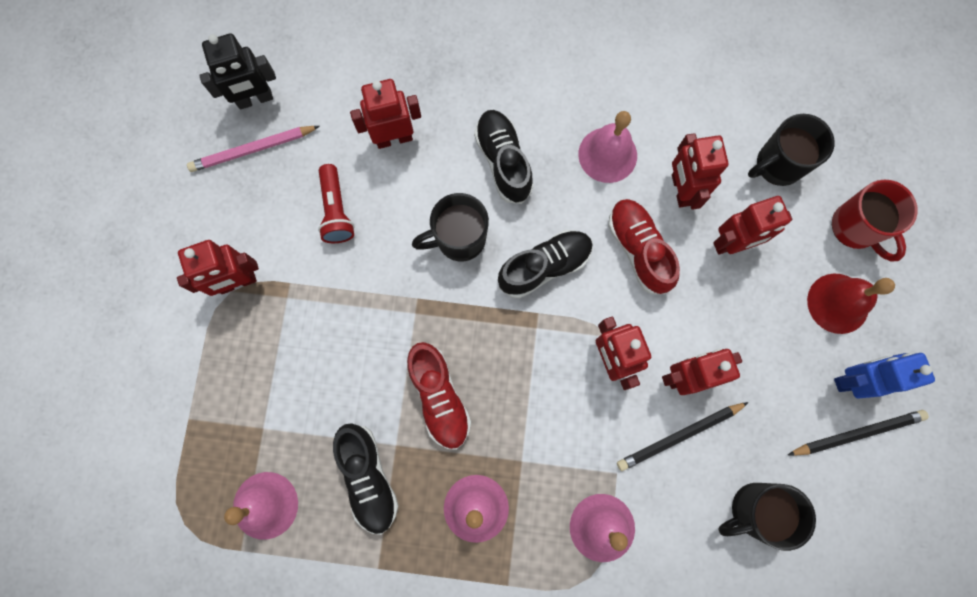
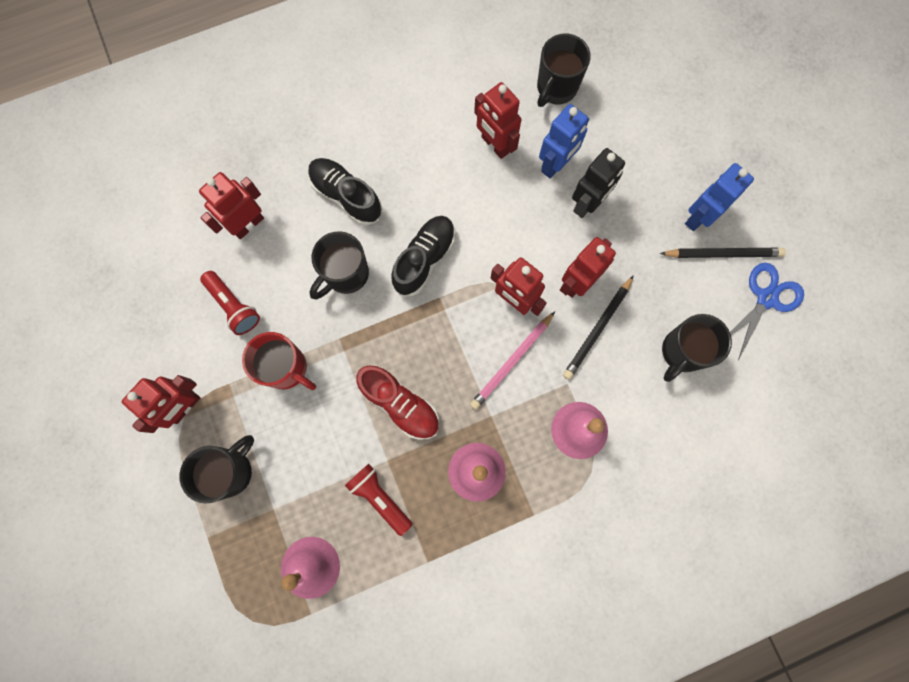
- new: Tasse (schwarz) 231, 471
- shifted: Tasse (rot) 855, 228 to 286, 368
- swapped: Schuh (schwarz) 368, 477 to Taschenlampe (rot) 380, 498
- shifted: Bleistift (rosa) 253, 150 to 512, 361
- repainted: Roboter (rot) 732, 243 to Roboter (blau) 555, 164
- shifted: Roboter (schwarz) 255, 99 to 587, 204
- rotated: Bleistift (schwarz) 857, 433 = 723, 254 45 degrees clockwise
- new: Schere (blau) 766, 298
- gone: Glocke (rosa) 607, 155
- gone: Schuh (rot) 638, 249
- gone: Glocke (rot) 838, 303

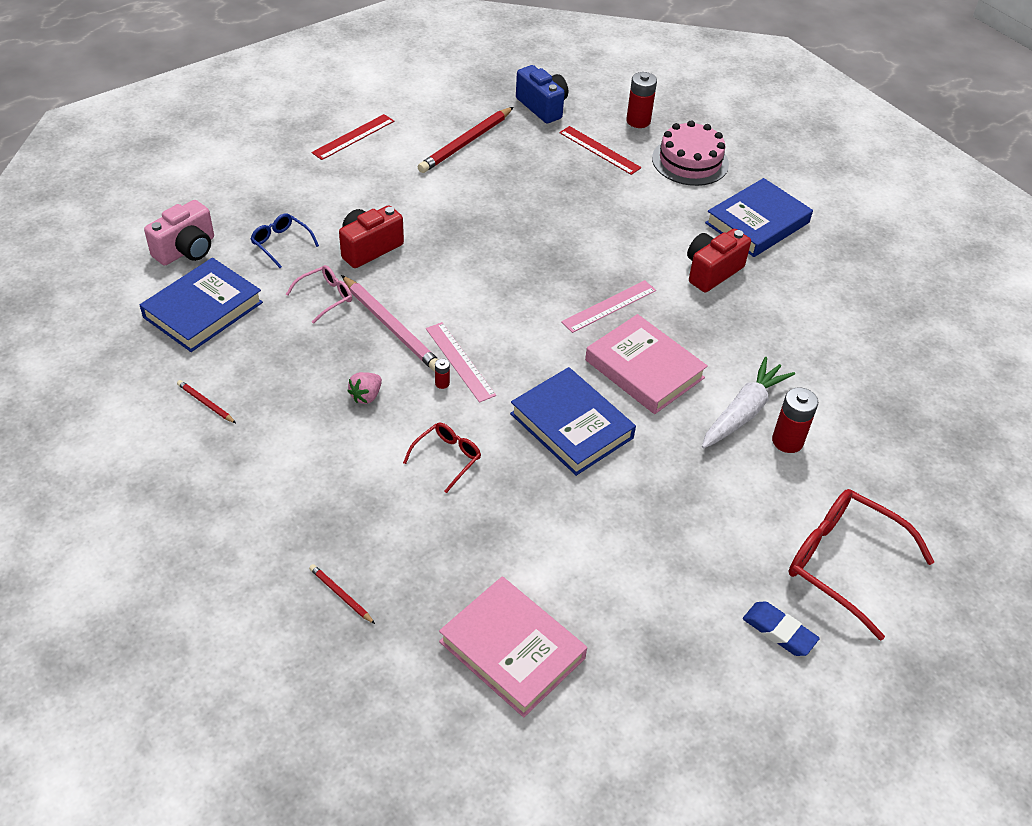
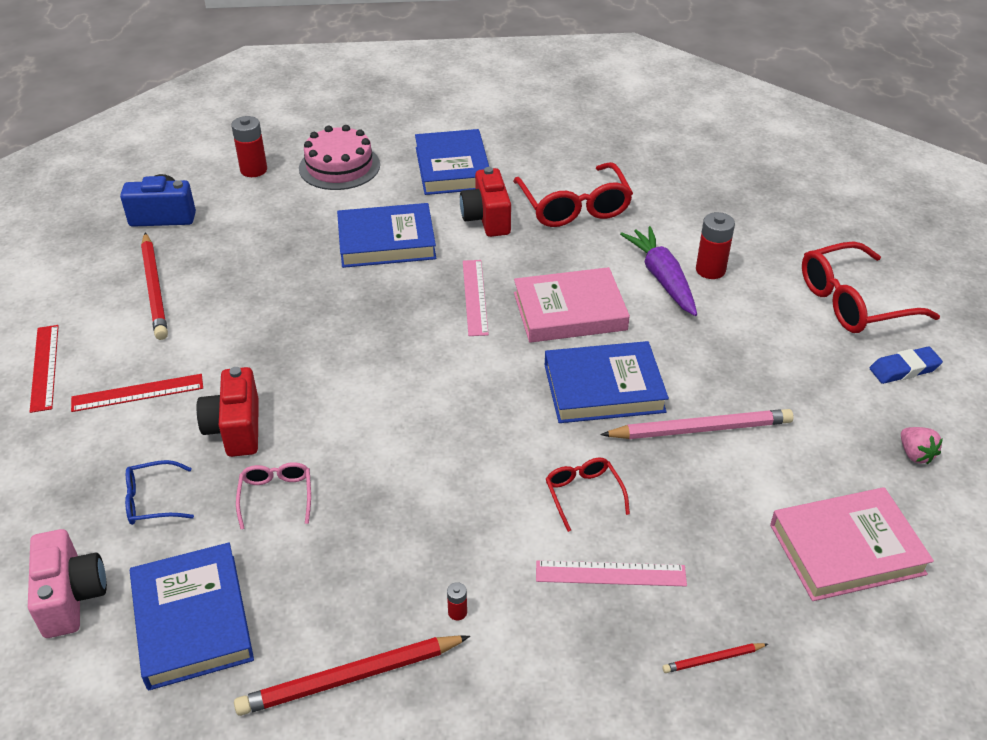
- shifted: Lineal (rot) 599, 150 to 137, 393
- scaled: Bleistift (rot) 206, 403 = 350, 677 x2.10
- new: Buch (blau) 386, 241
- shifted: Batterie (rot) 442, 383 to 457, 612
- new: Brille (rot) 574, 207
- shifted: Lineal (rosa) 460, 361 to 610, 573
- shifted: Bleistift (rosa) 391, 326 to 700, 429
- repainted: Karotte (weiß) 743, 412 to Karotte (lila) 662, 278
- shifted: Erdbeere (rosa) 366, 396 to 915, 454

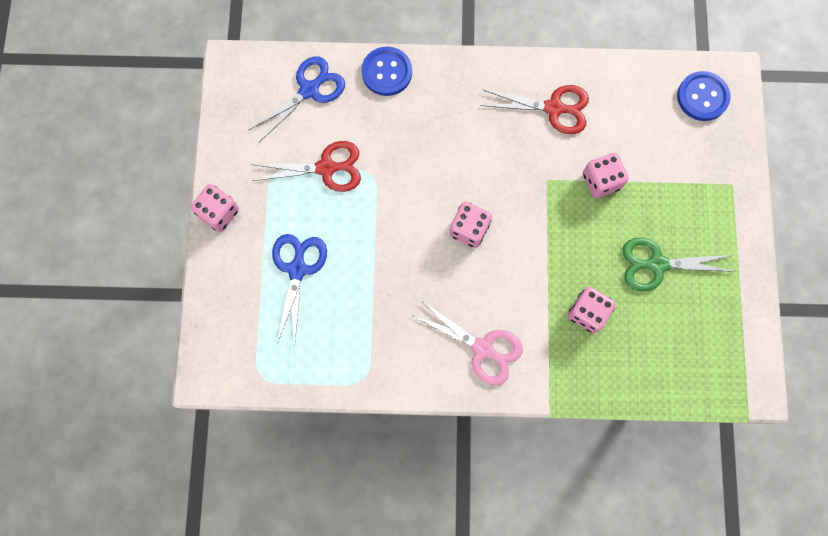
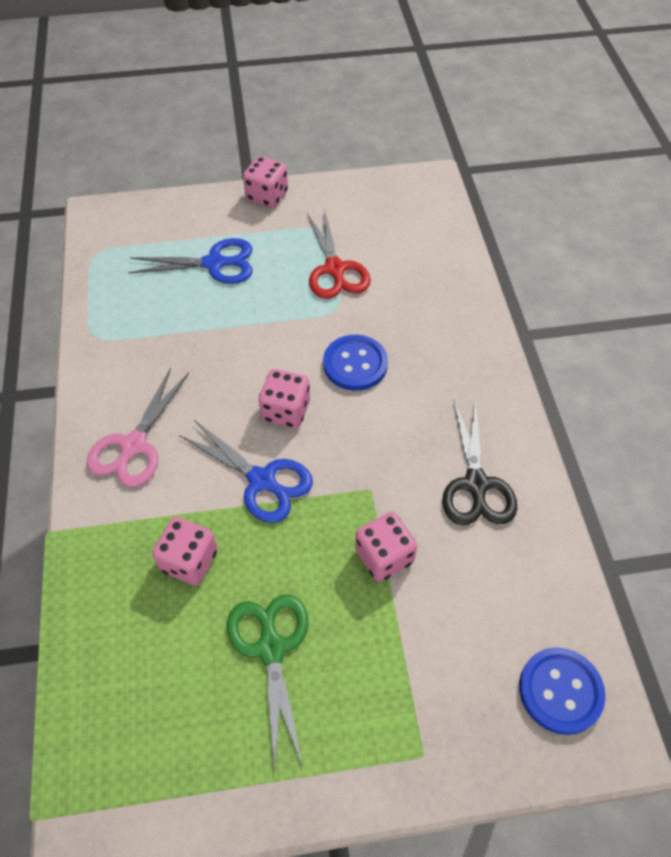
- shifted: Schere (blau) 309, 90 to 262, 480
- shifted: Knopf (blau) 387, 72 to 355, 364
- repainted: Schere (rot) 553, 108 to Schere (schwarz) 476, 484

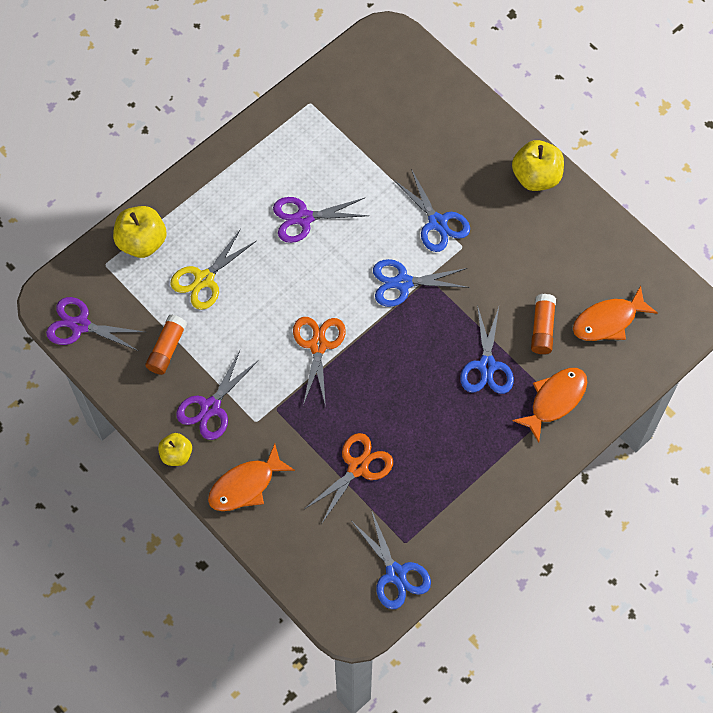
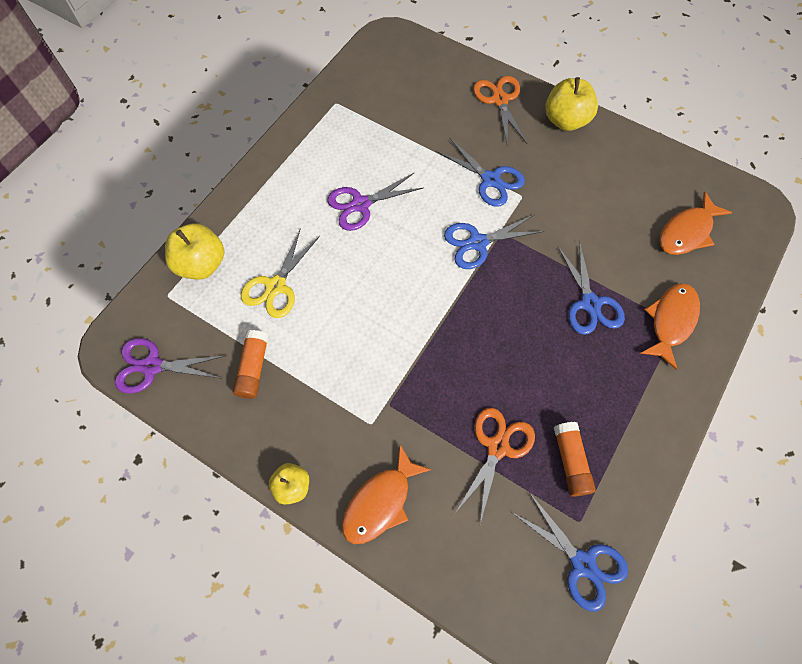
- shifted: Schere (orange) 318, 345 to 499, 100
- shifted: Klebestift (orange) 542, 328 to 570, 461
- gone: Schere (lila) 211, 407

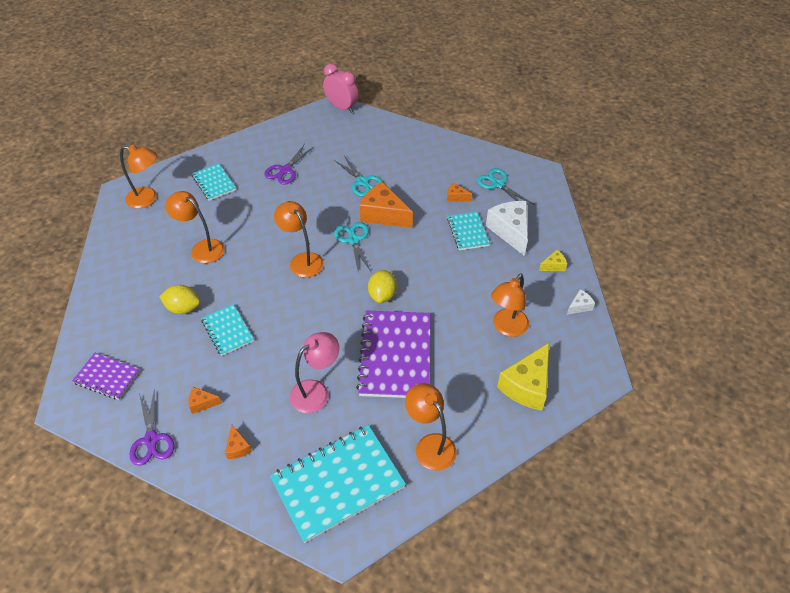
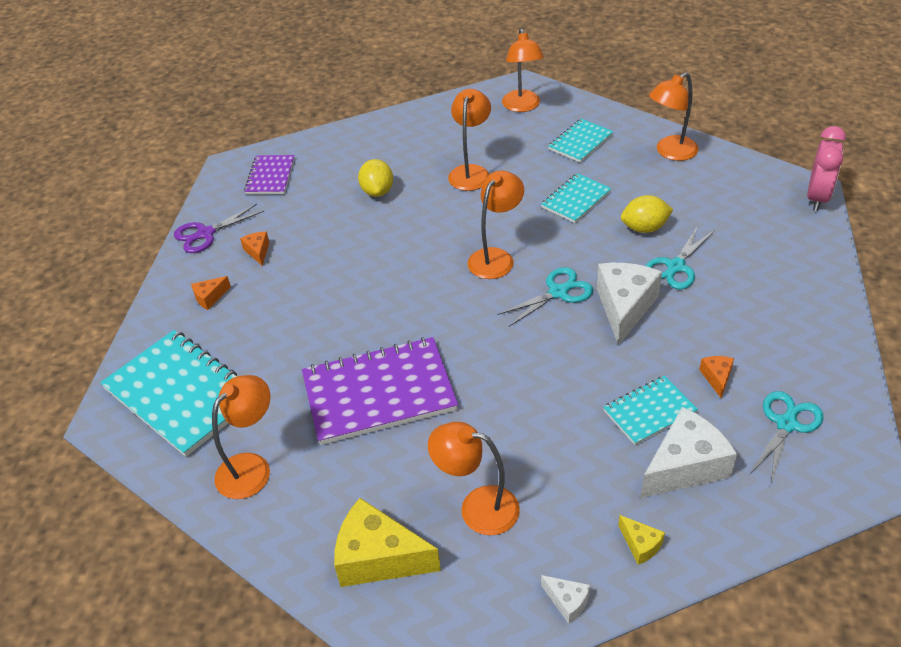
- shifted: Notizbuch (türkis) 227, 331 to 576, 199
- repainted: Käse (orange) 383, 215 to Käse (weiß) 624, 307
- shifted: Zitrone (gelb) 382, 295 to 644, 228
- new: Lampe (orange) 670, 152
- gone: Schere (lila) 285, 170
- gone: Lampe (rosa) 316, 391

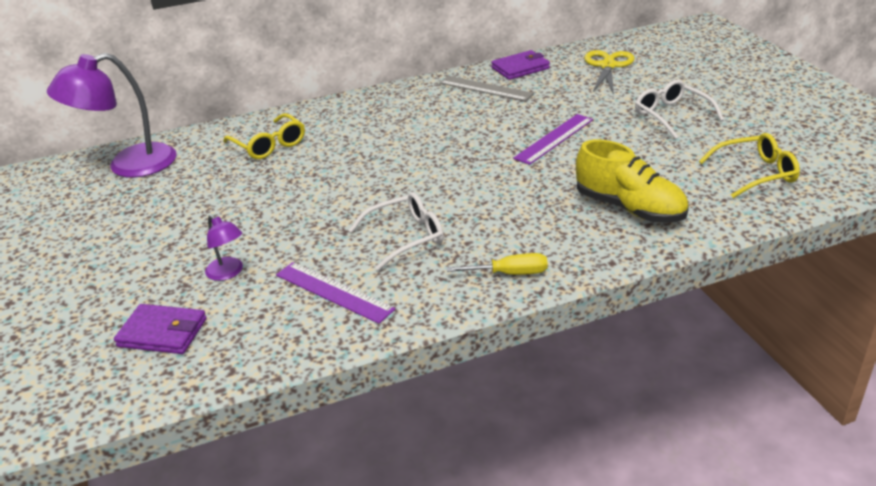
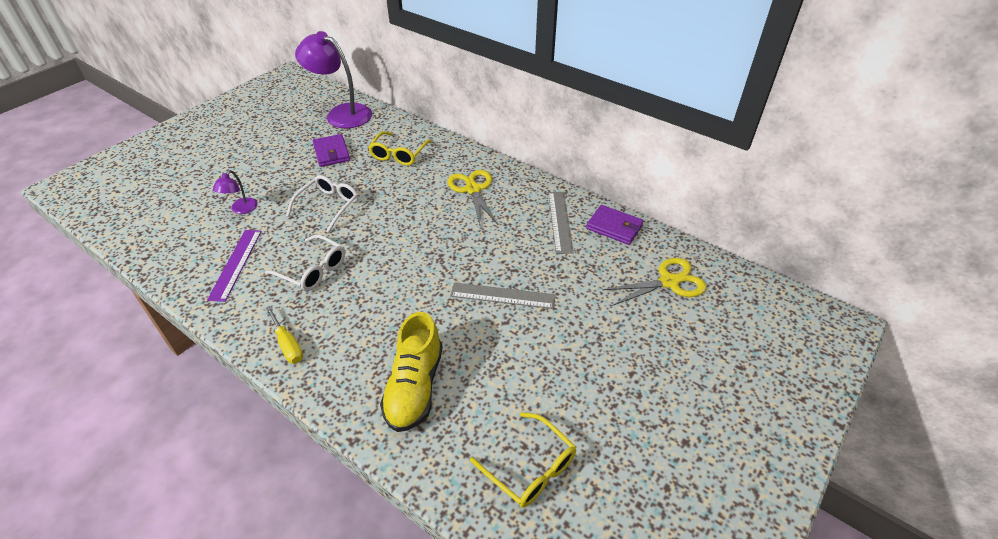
- shifted: Brille (weiß) 671, 115 to 328, 206
- shifted: Geldbörse (lila) 162, 333 to 331, 153
- new: Schere (gelb) 473, 189
- repainted: Lineal (lila) 554, 139 to Lineal (grau) 502, 295

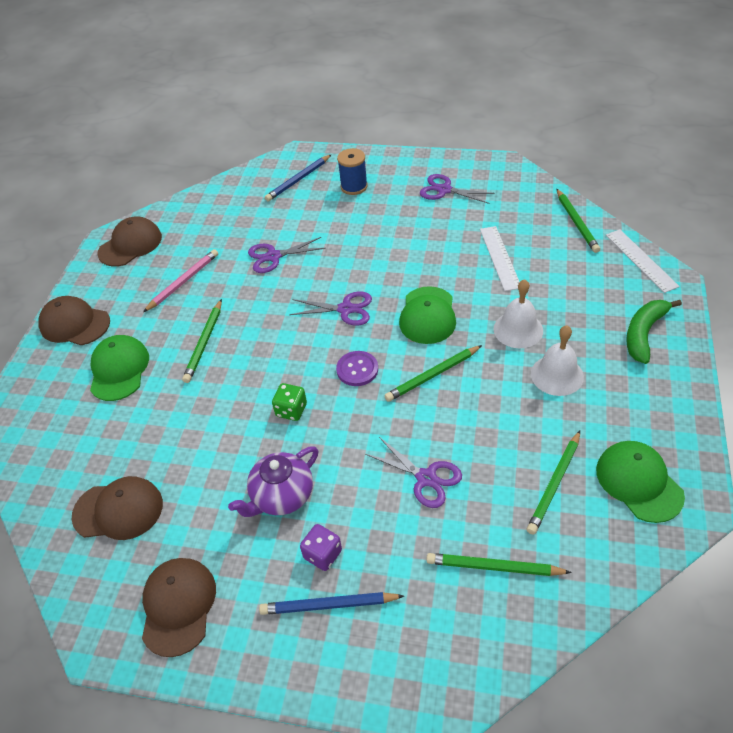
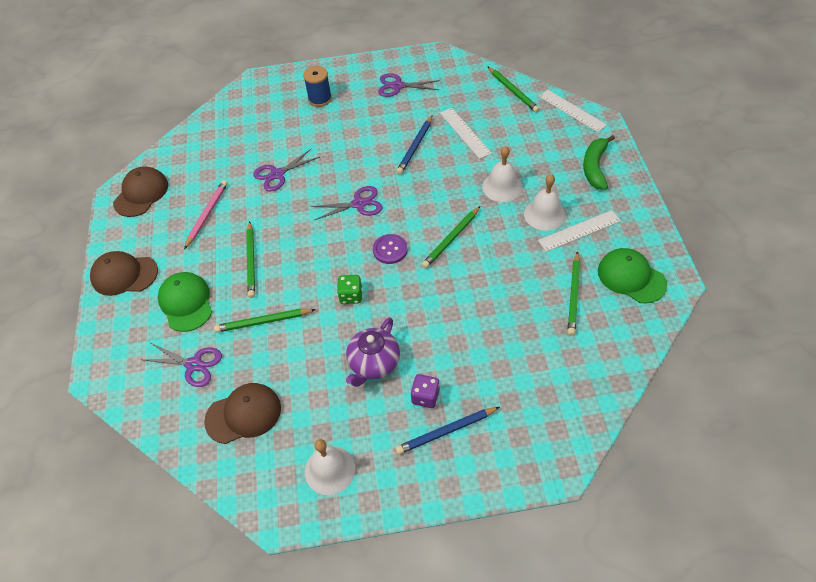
- shifted: Schere (lila) 426, 478 to 194, 365
- shifted: Bleistift (grün) 494, 567 to 263, 322
- swapped: Kappe (braun) 178, 606 to Glocke (weiß) 330, 470
- shifted: Bleistift (blau) 298, 180 to 415, 147
- new: Lineal (weiß) 579, 231
- gone: Kappe (grün) 428, 315

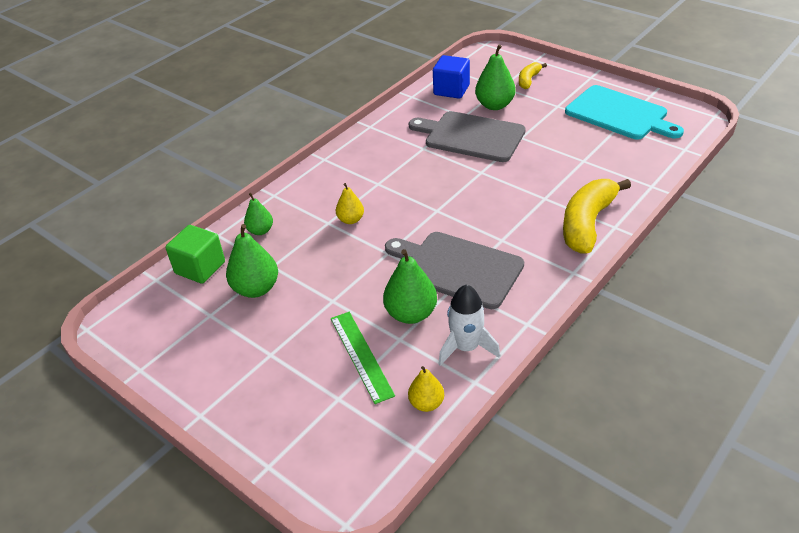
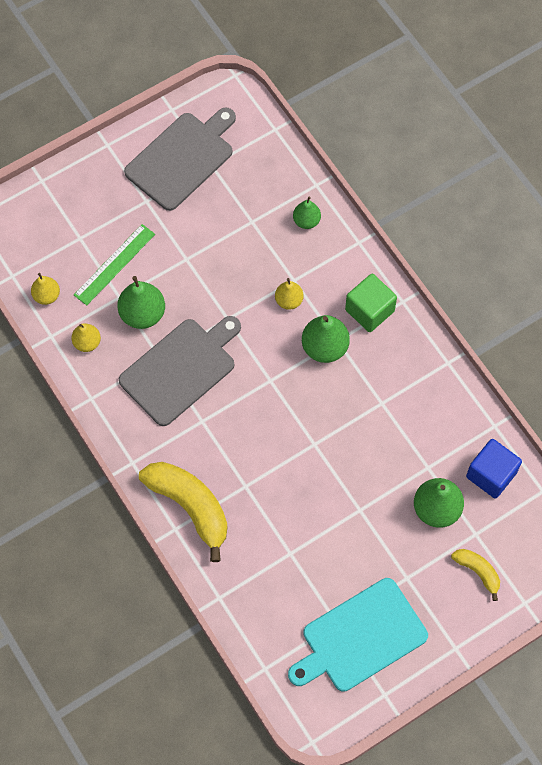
- swapped: Rakete (weiß) 466, 347 to Birne (gelb) 87, 343
- rotated: Lineal (grün) 361, 355 = 114, 264 45 degrees counterclockwise
- shifted: Schneidebrett (grau) 470, 136 to 182, 158
- shifted: Birne (grün) 256, 289 to 324, 347
- shifted: Kubus (grün) 200, 268 to 369, 310

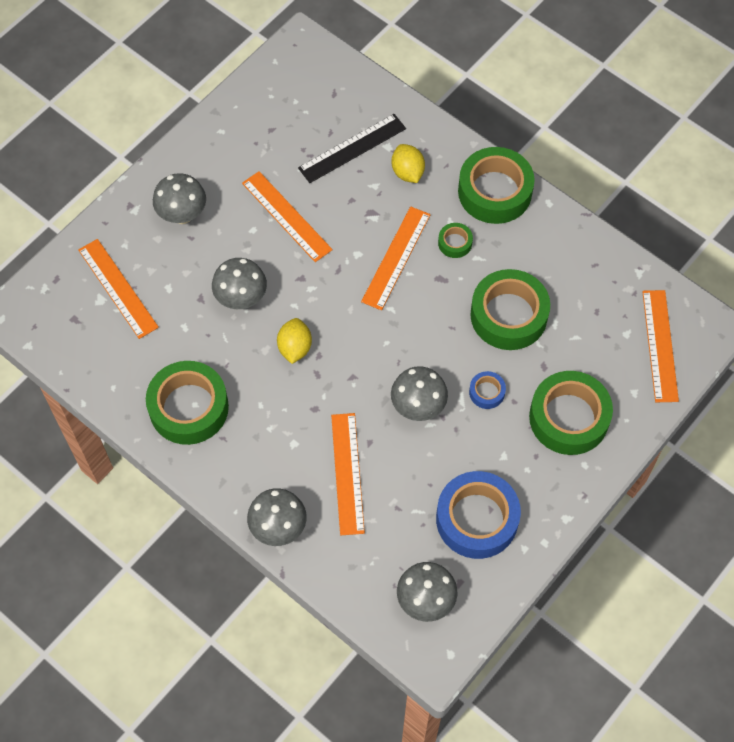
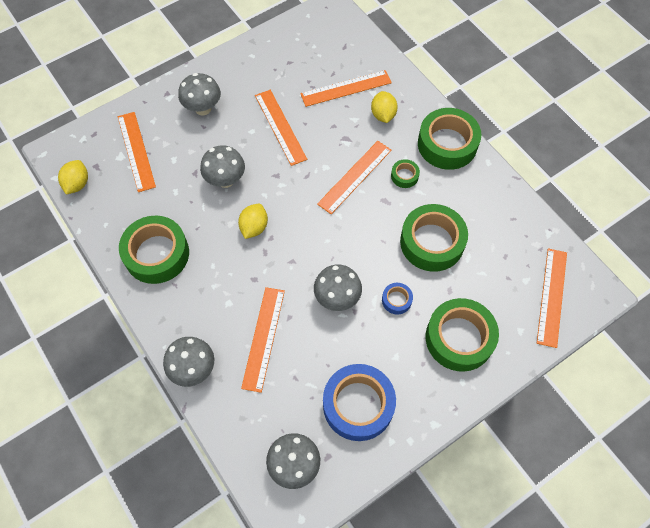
- new: Zitrone (gelb) 77, 184
- repainted: Lineal (schwarz) 352, 148 to Lineal (orange) 346, 88

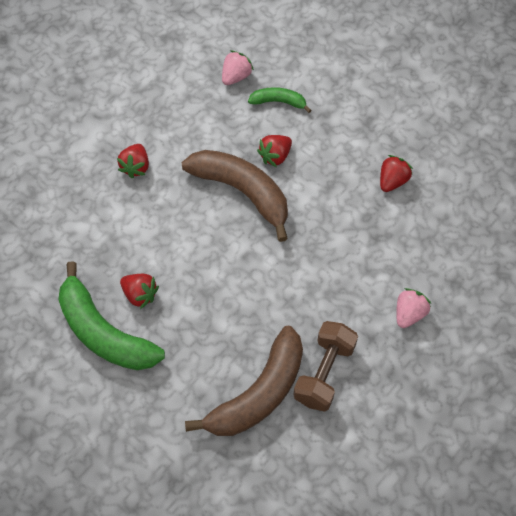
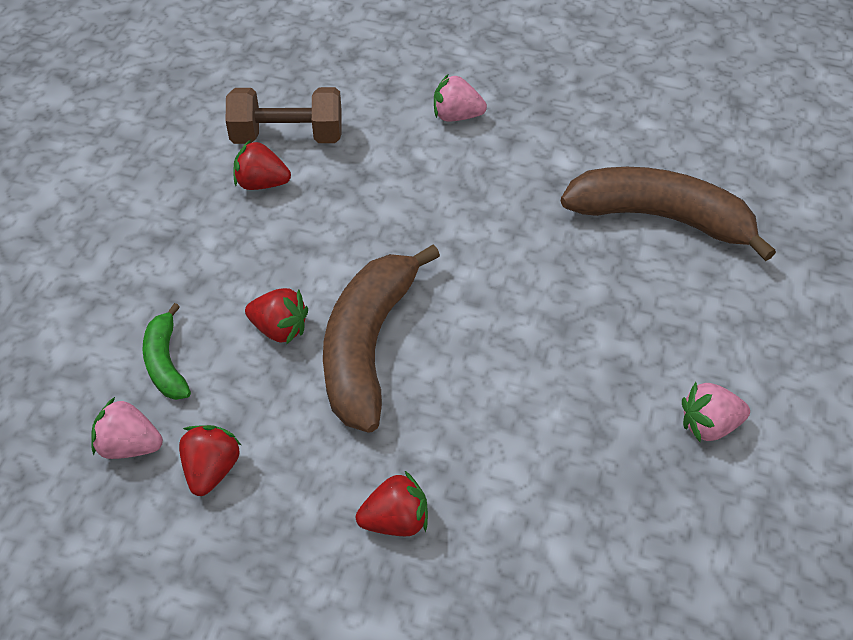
- shifted: Erdbeere (rot) 140, 294 to 212, 469
- shifted: Hantel (braun) 324, 373 to 287, 136
- swapped: Banane (grün) 104, 332 to Erdbeere (rosa) 709, 425

